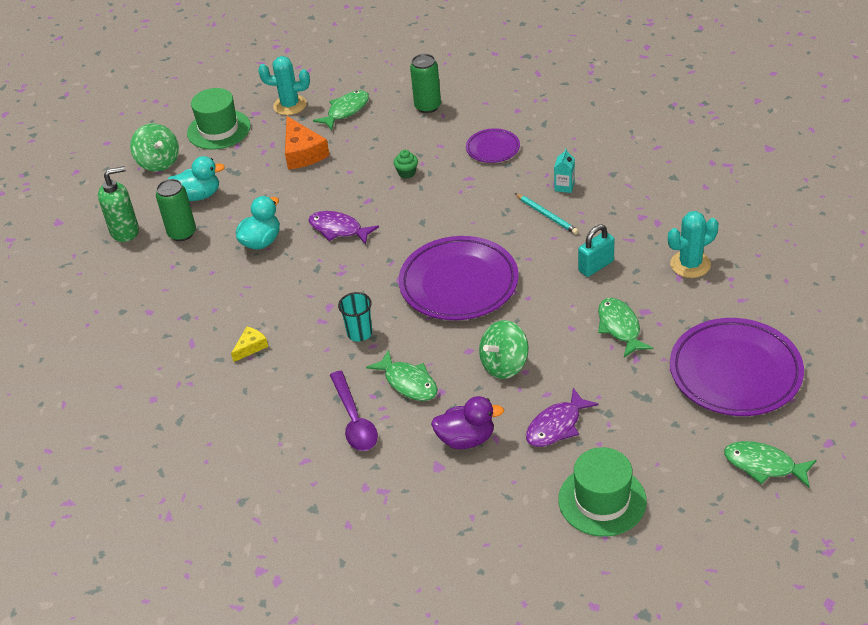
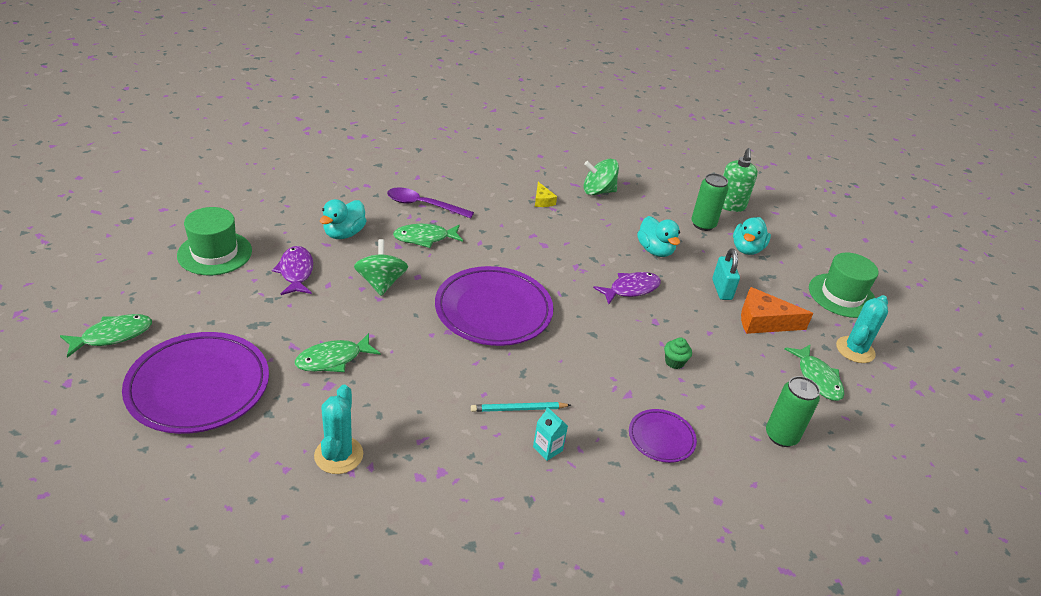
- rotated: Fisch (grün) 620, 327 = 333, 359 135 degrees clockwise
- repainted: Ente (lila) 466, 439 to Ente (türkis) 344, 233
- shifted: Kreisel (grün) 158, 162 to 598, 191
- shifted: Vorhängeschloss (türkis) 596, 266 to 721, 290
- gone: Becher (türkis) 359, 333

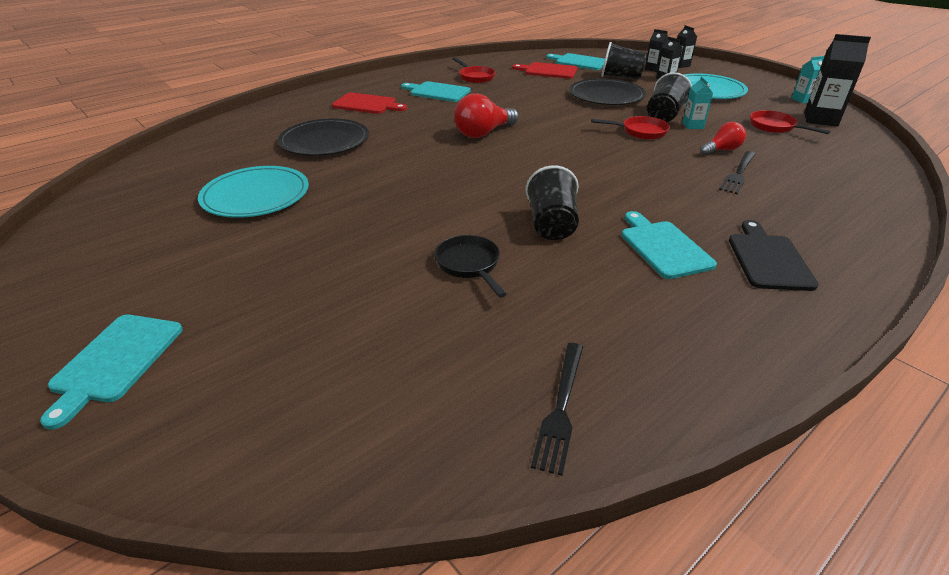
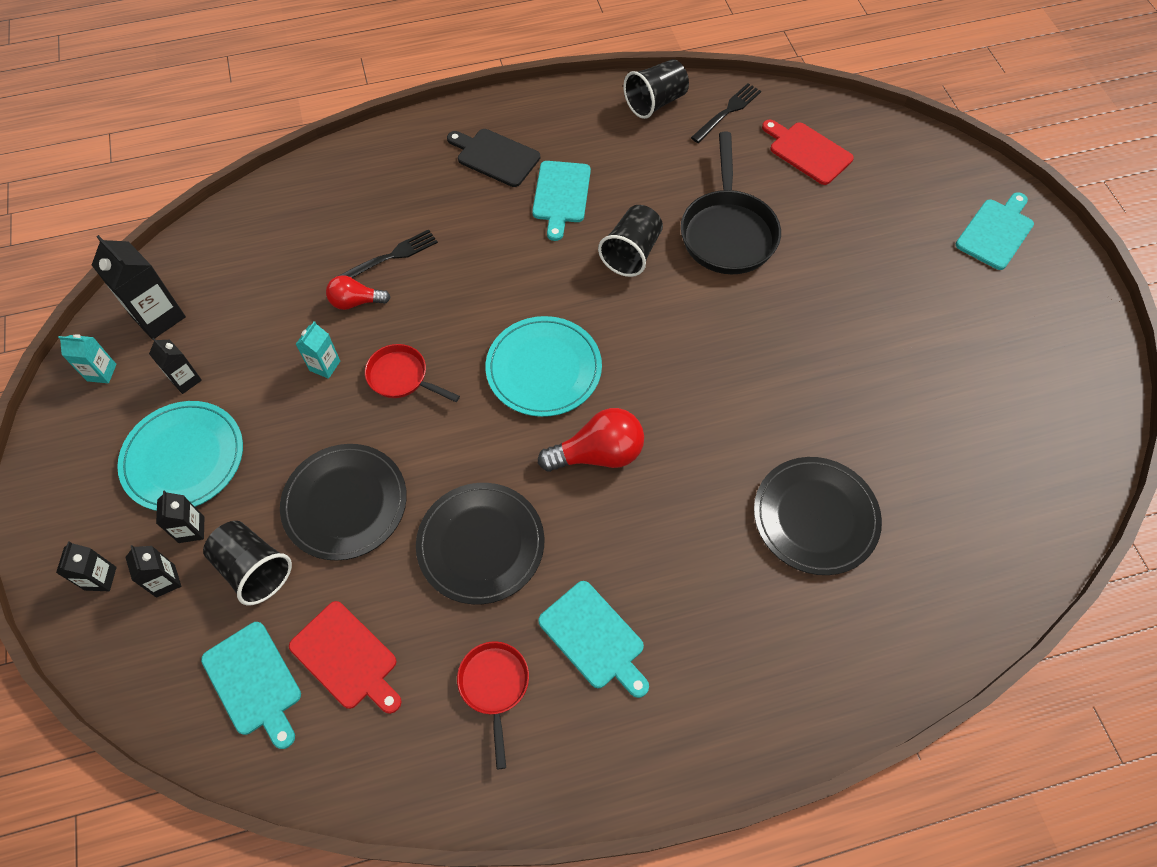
- new: Getränkekarton (schwarz) 186, 380
- new: Teller (schwarz) 481, 544
- rotated: Schneidebrett (schwarz) 768, 259 = 495, 156 90 degrees clockwise
- shifted: Teller (türkis) 256, 195 to 544, 368
- shifted: Becher (schwarz) 664, 115 to 655, 102
- scaled: Pfanne (schwarz) 469, 265 = 727, 232 x1.77
- shifted: Schneidebrett (rot) 367, 104 to 807, 151
- gone: Pfanne (rot) 775, 127

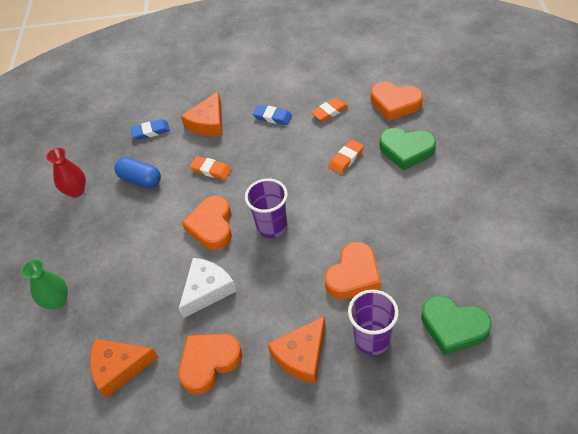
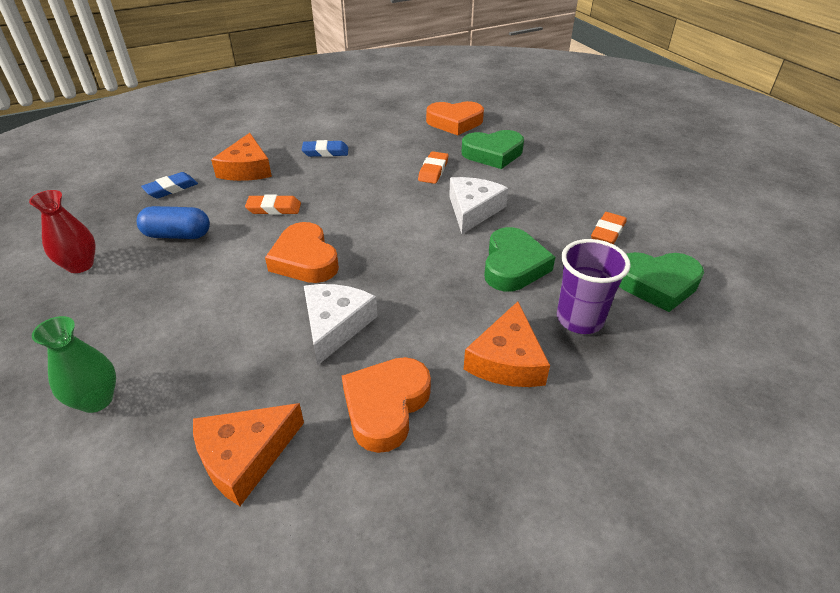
- new: Käse (weiß) 473, 210
- repainted: Herz (orange) 353, 275 to Herz (grün) 513, 265
- shifted: Radiergummi (orange) 329, 111 to 607, 231
- gone: Becher (lila) 272, 227

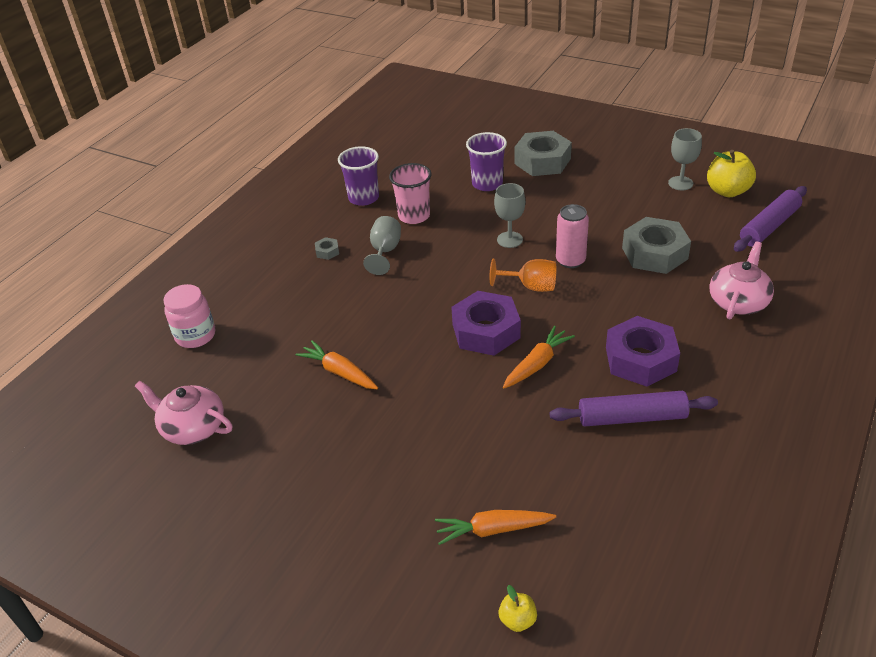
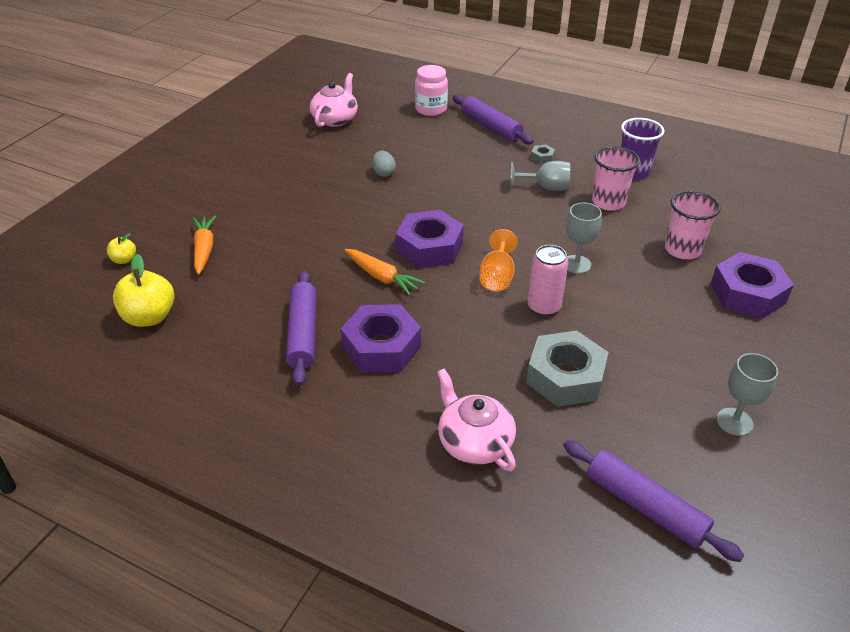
- shifted: Apfel (gelb) 727, 191 to 149, 317
- swapped: Karotte (orange) 339, 372 to Ei (grau) 383, 173
- rotated: Teekanne (rosa) 738, 302 = 474, 442 150 degrees counterclockwise
- new: Nudelholz (lila) 490, 127
- repainted: Becher (lila) 487, 184 to Becher (rosa) 682, 250
- repainted: Sechskantmutter (grau) 542, 161 to Sechskantmutter (lila) 747, 294

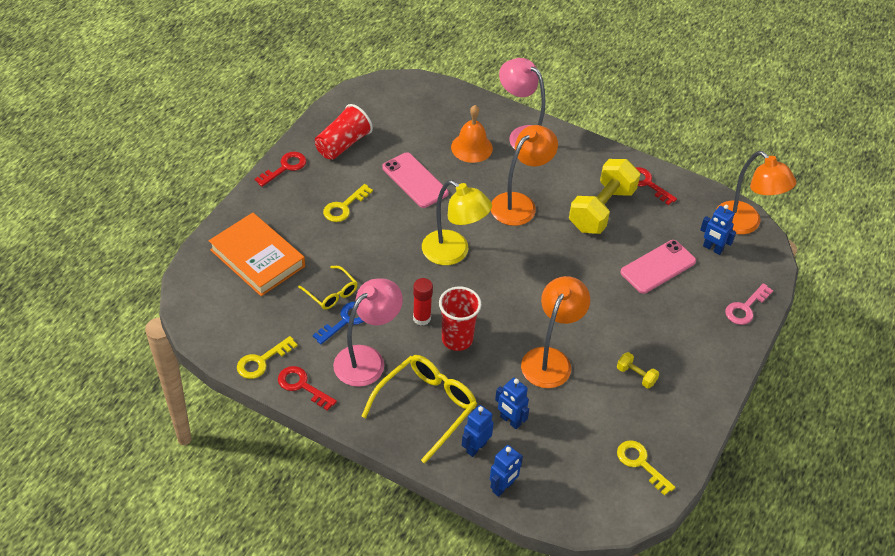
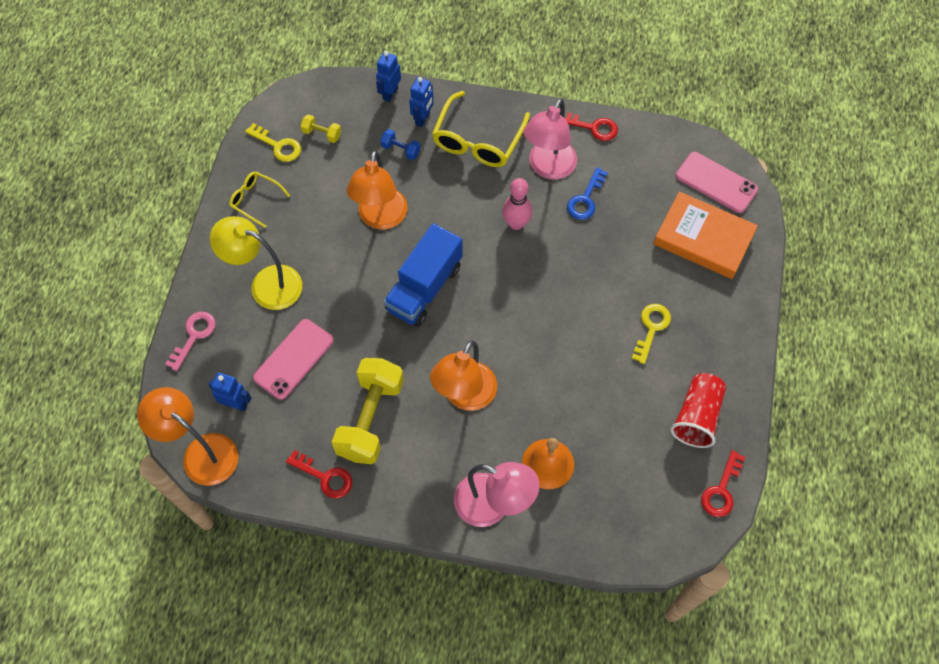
- shifted: Lampe (gelb) 453, 253 to 266, 284
- shifted: Brille (gelb) 331, 293 to 255, 200
- shifted: Hantel (gelb) 636, 376 to 322, 134
- swapped: Roboter (blau) 510, 421 to Hantel (blau) 401, 150
- new: Lastwagen (blau) 424, 288
- swapped: Klebestift (rot) 421, 318 to Bowlingkegel (rosa) 516, 223
- shifted: Handy (rosa) 415, 180 to 716, 182
- shifted: Schlüssel (rot) 285, 167 to 721, 490
- gone: Schlüssel (gelb) 261, 361
- gone: Becher (rot) 457, 339

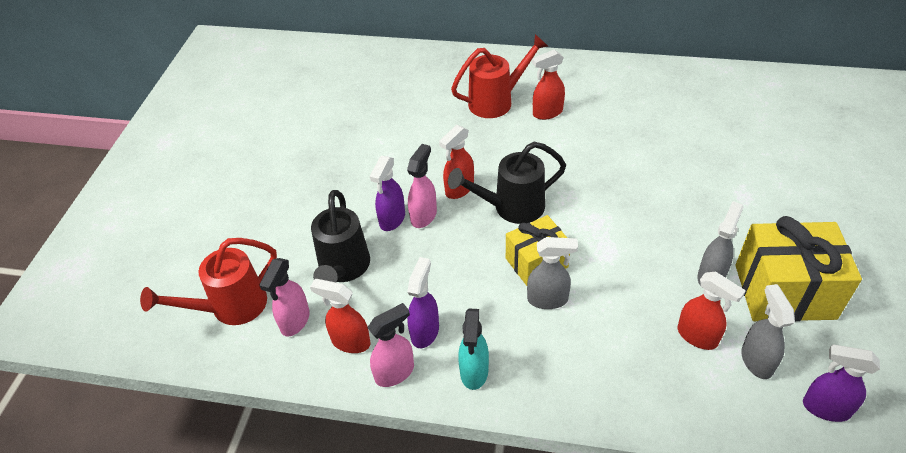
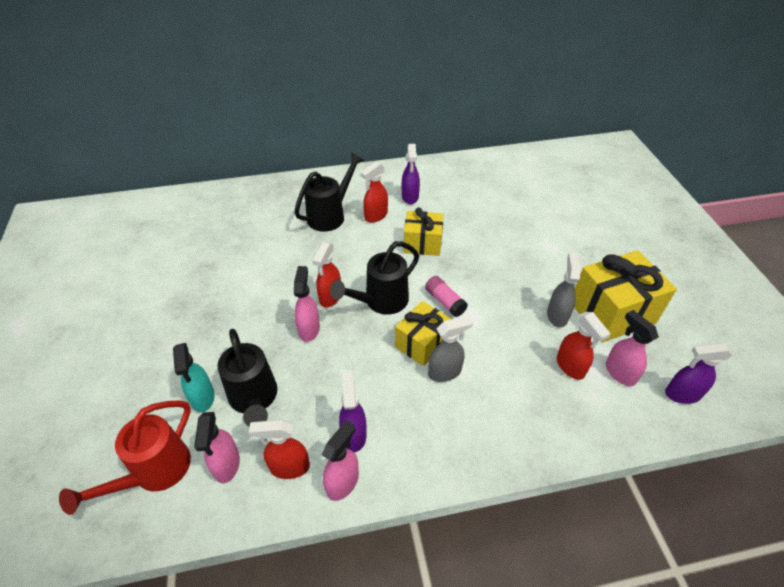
- shifted: Sprühflasche (türkis) 474, 372 to 202, 398
- repainted: Gießkanne (rot) 496, 101 to Gießkanne (schwarz) 330, 215
- shifted: Sprühflasche (lila) 392, 219 to 410, 197
- new: Geschenk (gelb) 422, 244
- new: Klebestift (rosa) 445, 301
- rotated: Sprühflasche (rot) 697, 336 = 570, 367 45 degrees clockwise
- repainted: Sprühflasche (grau) 756, 360 to Sprühflasche (rosa) 619, 373

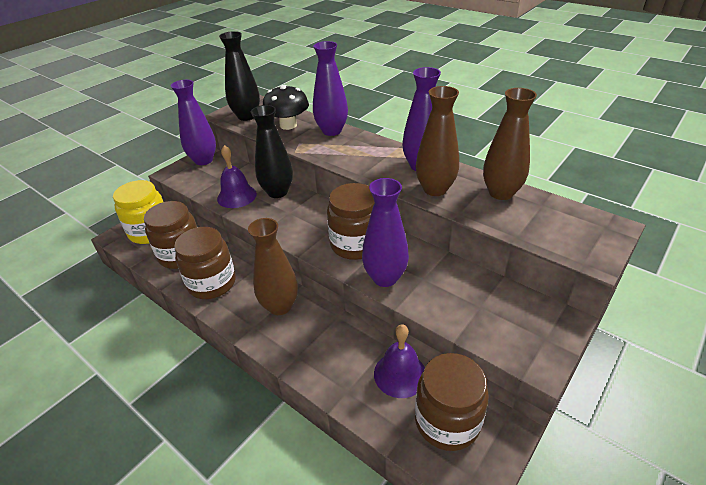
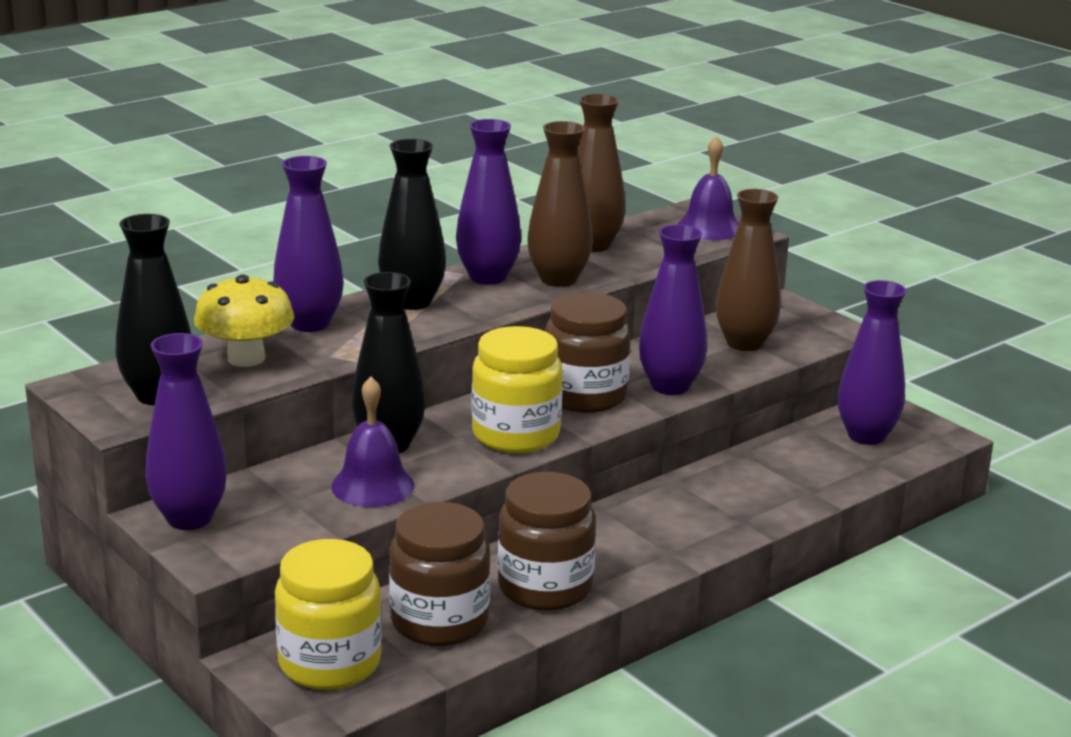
- repainted: Pilz (schwarz) 288, 125 to Pilz (gelb) 246, 358
- new: Vase (schwarz) 412, 302
- new: Einmachglas (gelb) 516, 435
- shifted: Glocke (lila) 400, 374 to 709, 228
- shifted: Vase (braun) 280, 306 to 744, 343
- swapped: Einmachglas (braun) 447, 421 to Vase (lila) 866, 436

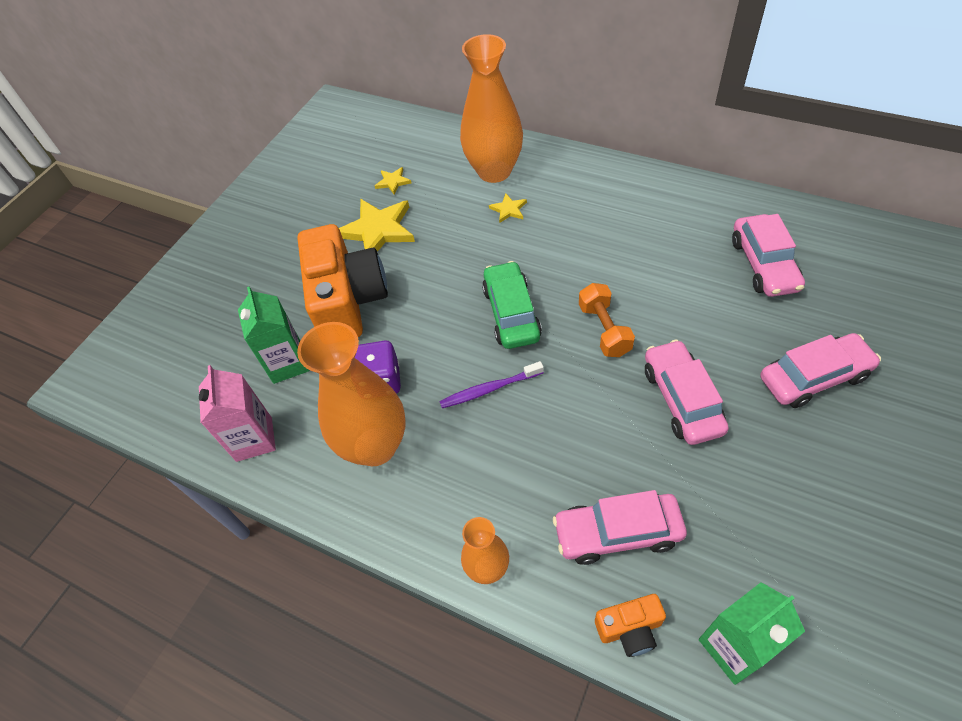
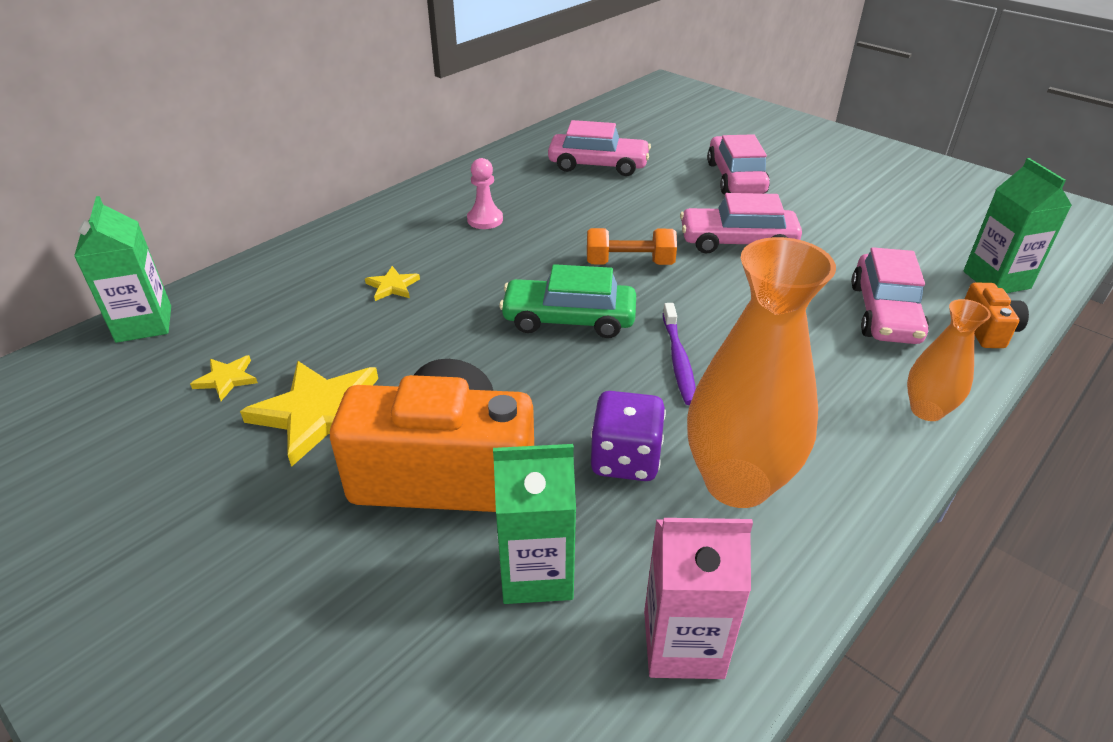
- new: Getränkekarton (grün) 144, 324
- new: Bauer (rosa) 485, 220
- gone: Vase (orange) 494, 171

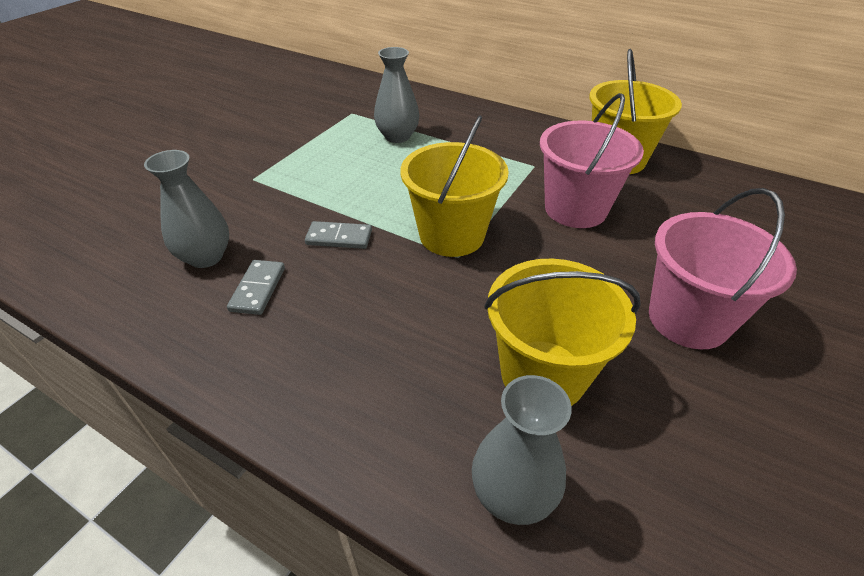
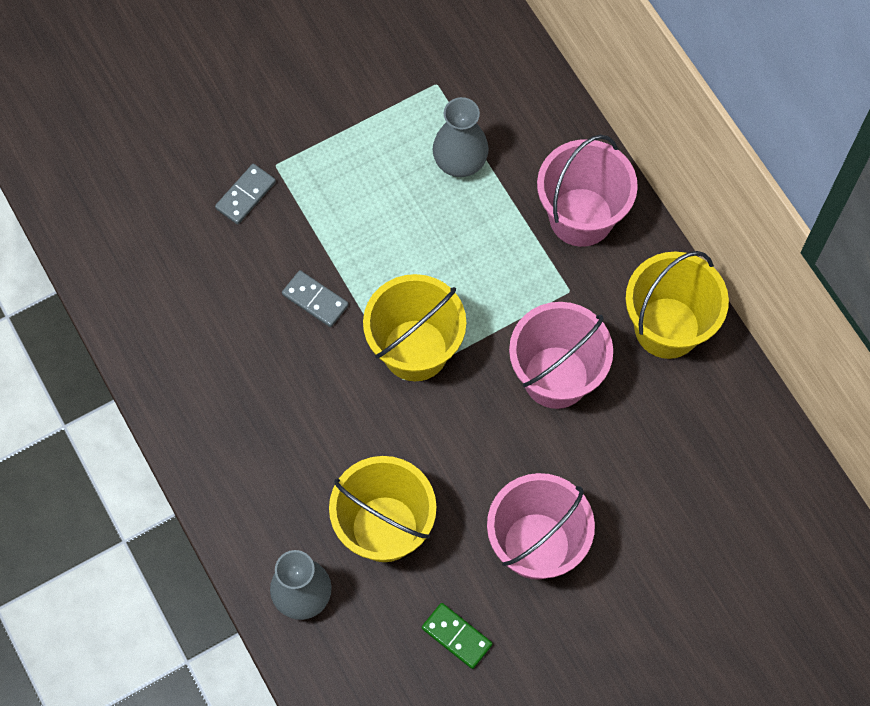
- shifted: Dominostein (grau) 258, 289 to 246, 195
- new: Dominostein (grün) 456, 636
- new: Eimer (rosa) 581, 217
- gone: Vase (grau) 206, 257

